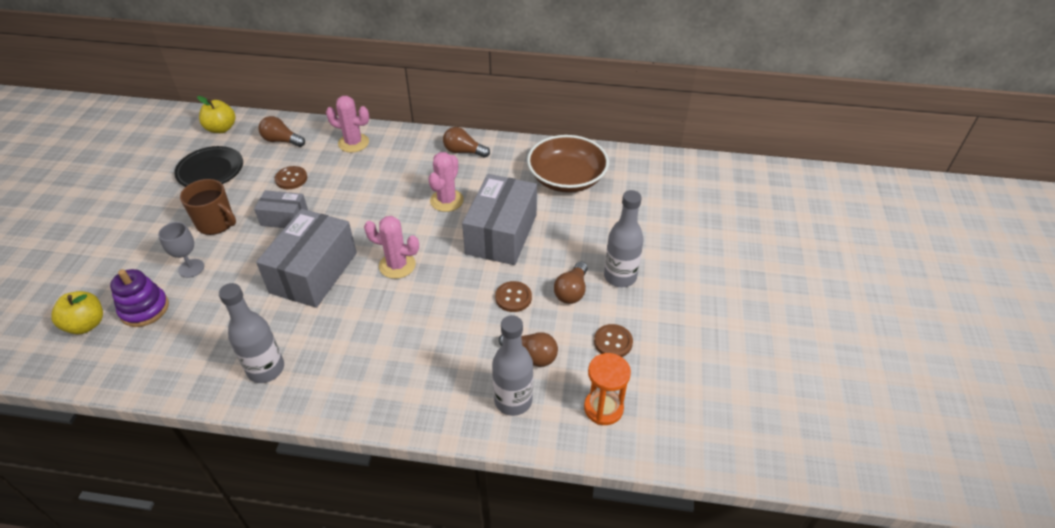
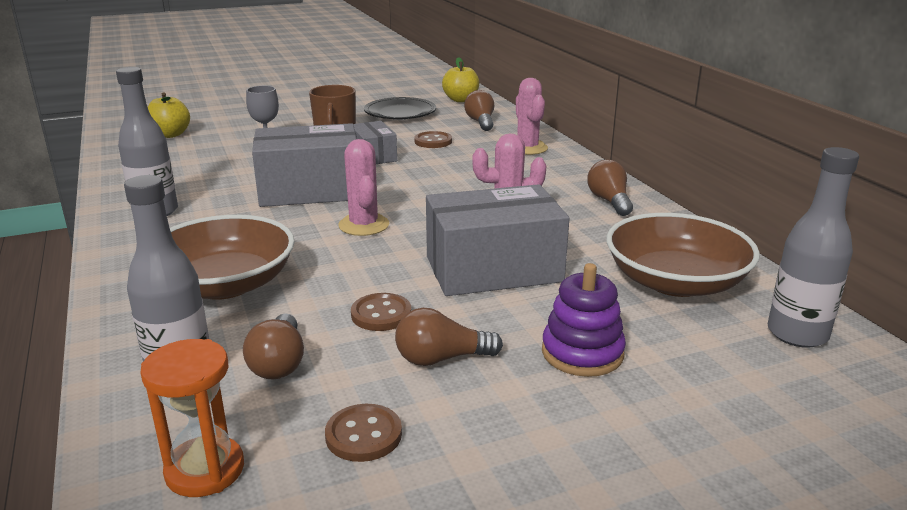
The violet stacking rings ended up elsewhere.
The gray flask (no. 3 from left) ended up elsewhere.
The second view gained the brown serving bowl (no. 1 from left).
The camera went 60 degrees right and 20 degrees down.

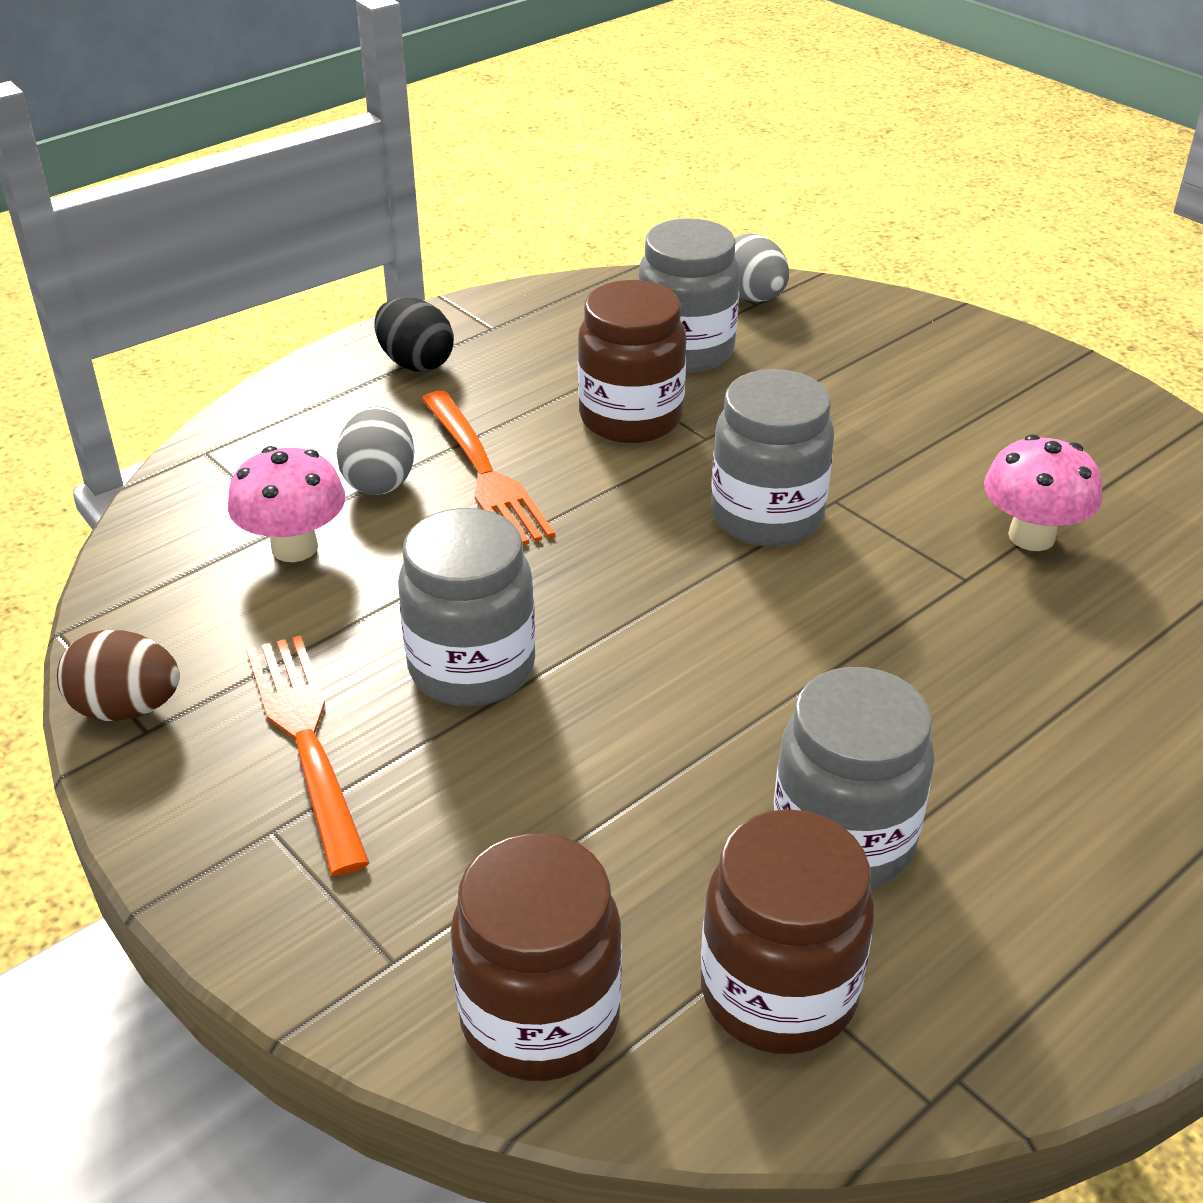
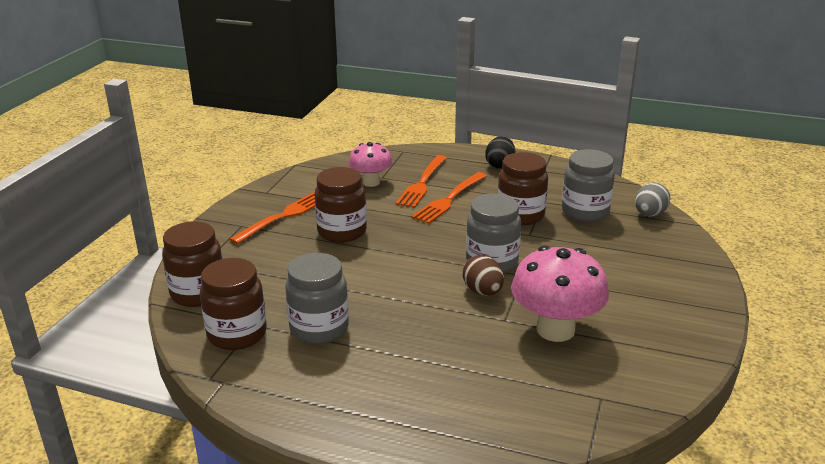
The brown egg ended up elsewhere.
Where the gray egg (no. 1 from left) stood, the bright orange dinner fork (no. 2 from left) came to stand.
What was the gray preserve jar (no. 1 from left) turned into the brown preserve jar (no. 3 from left).
The size of the rose-pink mushroom (no. 2 from left) changed by a factor of 1.61.
The camera went 60 degrees right and 10 degrees down.

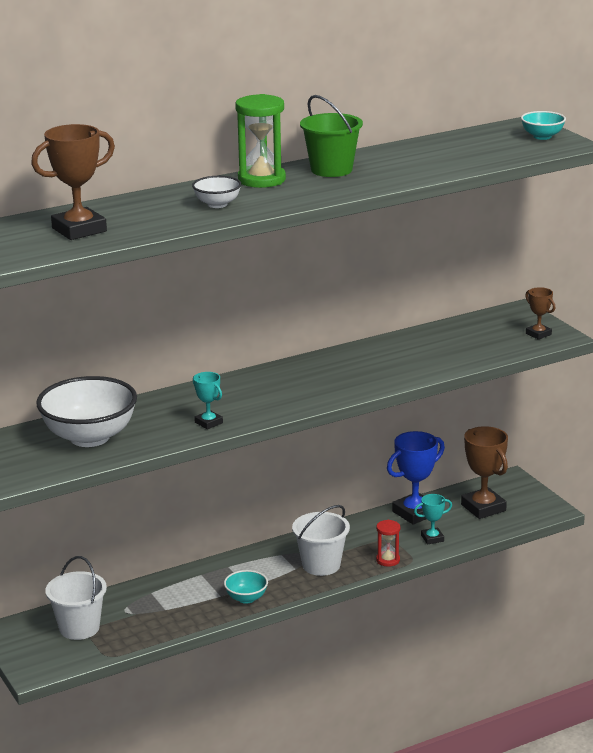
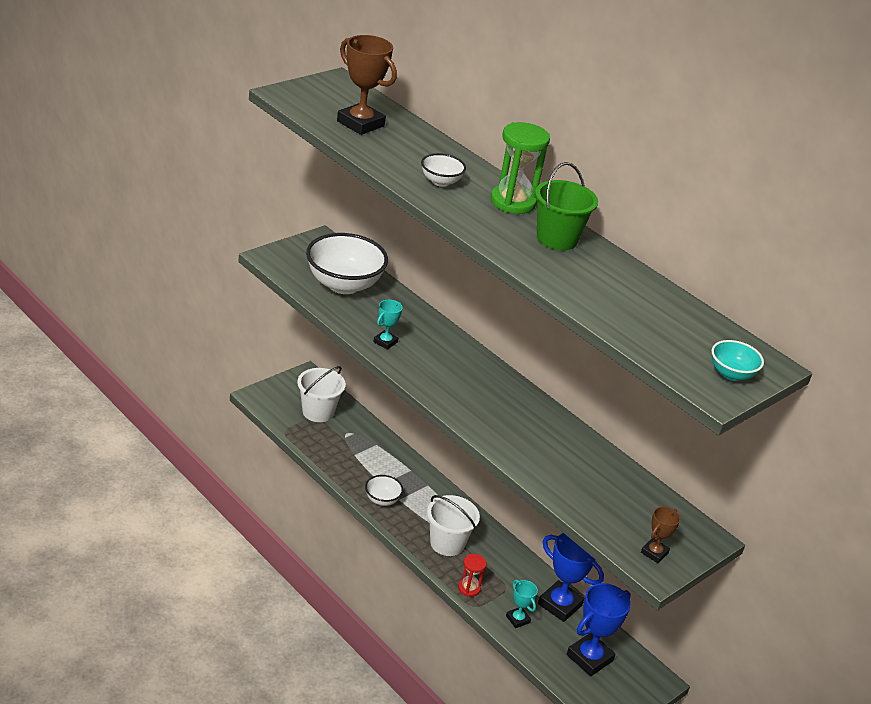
What was the teal serving bowl (no. 1 from left) turned into the snow-white serving bowl (no. 2 from left).
What was the brown prize cup (no. 2 from left) turned into the blue prize cup (no. 2 from left).
The camera went 70 degrees right and 10 degrees up.

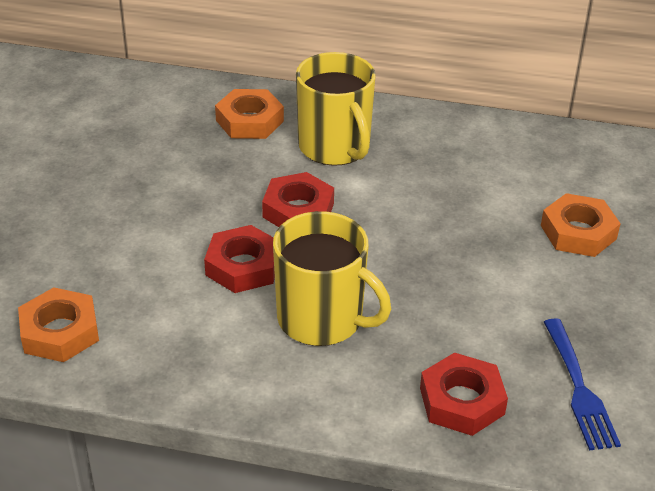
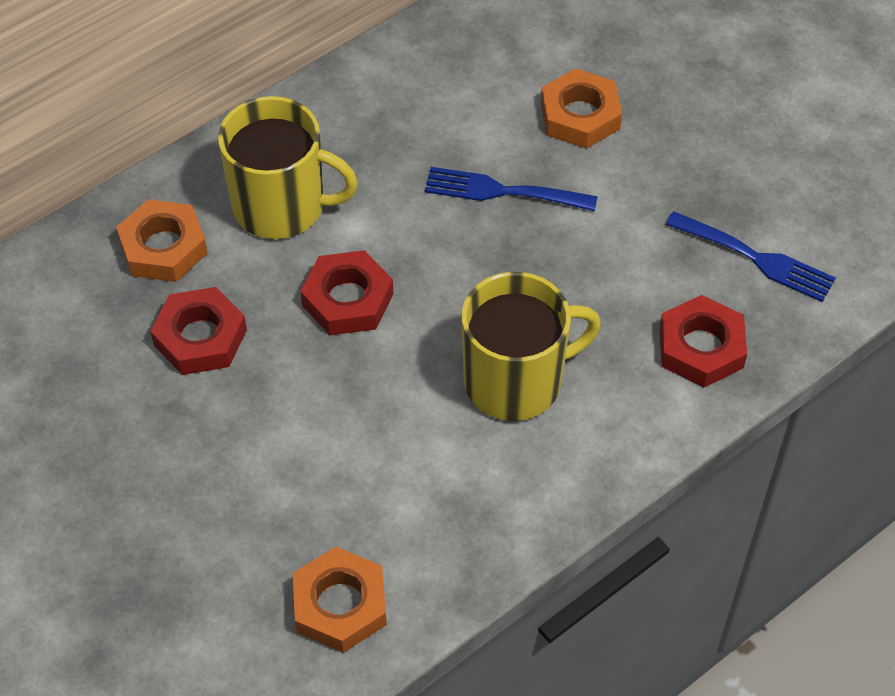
The red nut (no. 1 from left) ended up elsewhere.
The second view gained the blue dinner fork (no. 1 from left).
The camera went 50 degrees left and 15 degrees up.

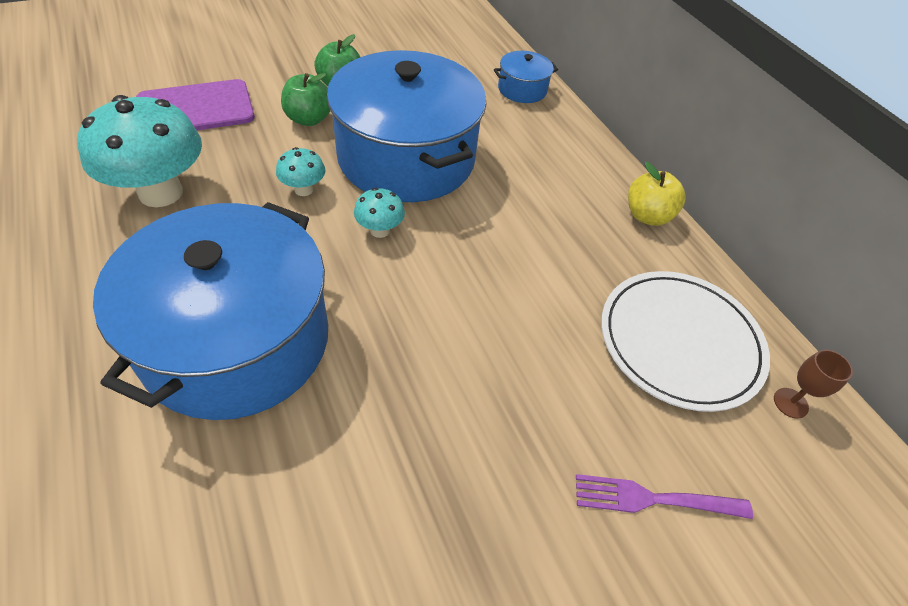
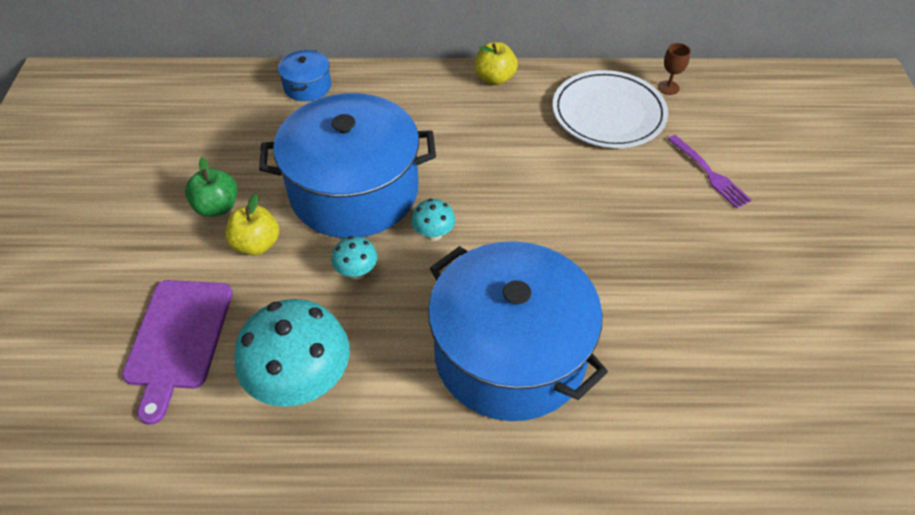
What was the emerald apple (no. 1 from left) turned into the golden apple (no. 1 from left).
The violet dinner fork ended up facing another way, 60 degrees counterclockwise from before.
The camera went 60 degrees left and 0 degrees up.

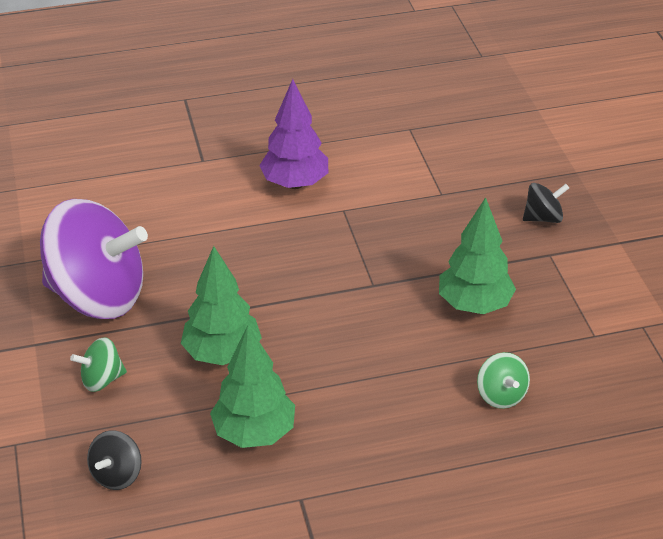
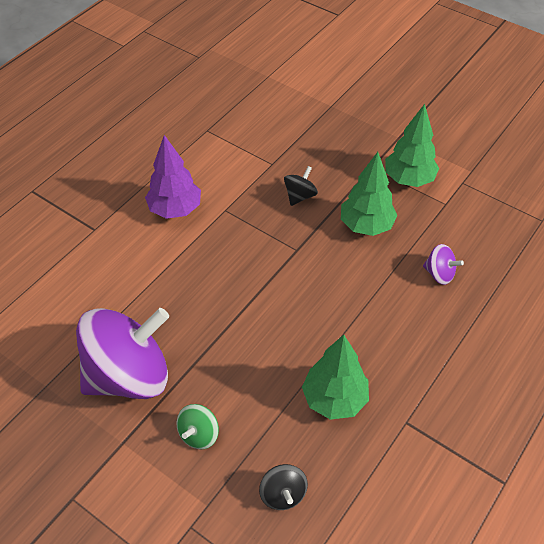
The emerald fir tree (no. 1 from left in the first image) ended up elsewhere.
What was the emerald whirligig (no. 2 from left) turned into the violet whirligig (no. 2 from left).
The black whirligig (no. 2 from left) ended up elsewhere.
The camera went 40 degrees left and 10 degrees up.

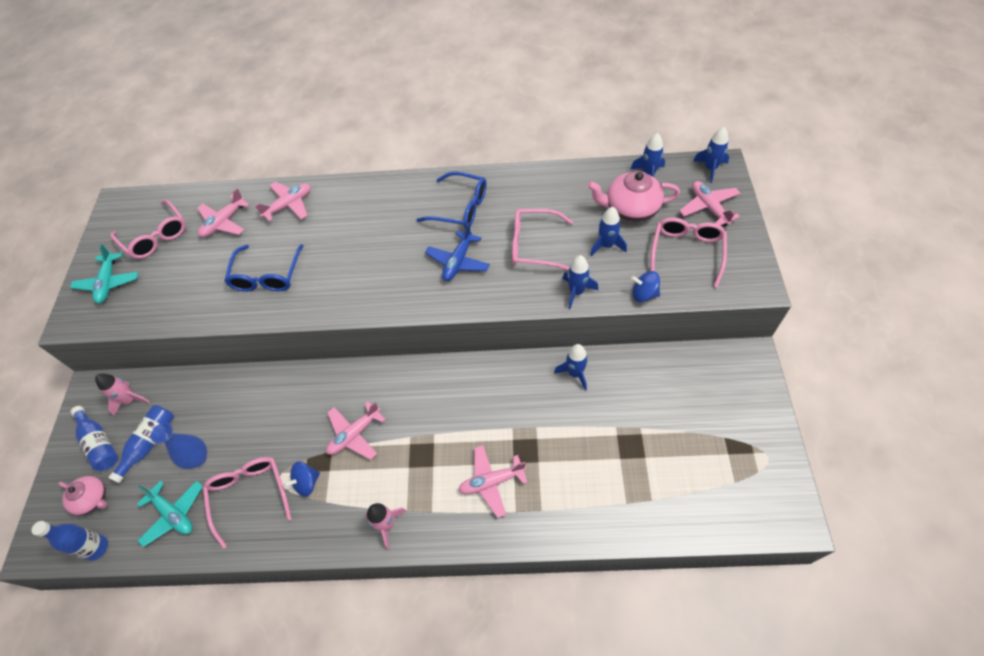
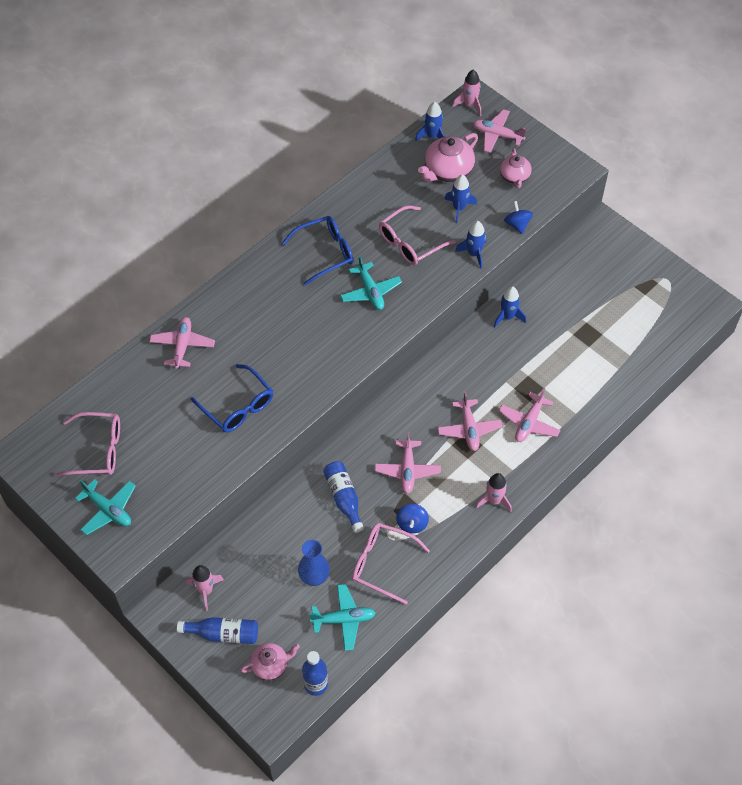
The blue flask (no. 3 from left) ended up elsewhere.
The rose-pink toy plane (no. 1 from left in the first image) ended up elsewhere.
What was the blue toy plane turned into the teal toy plane (no. 3 from left).
The blue whirligig (no. 2 from left) ended up facing another way, 105 degrees clockwise from before.
Where the rose-pink spectacles (no. 4 from left) stood, the rose-pink china teapot (no. 3 from left) came to stand.
What was the blue rocket (no. 5 from left) turned into the rose-pink rocket (no. 2 from left).
The camera went 50 degrees left and 0 degrees up.

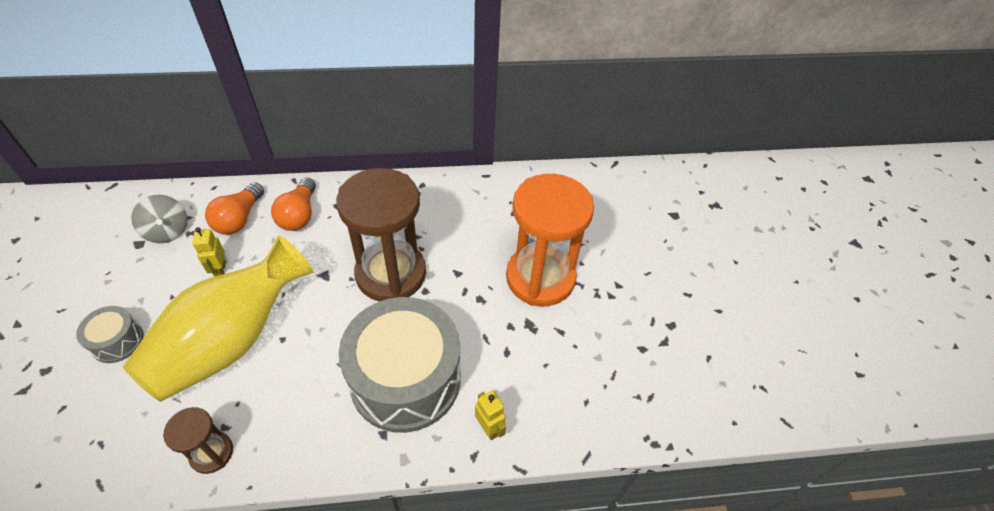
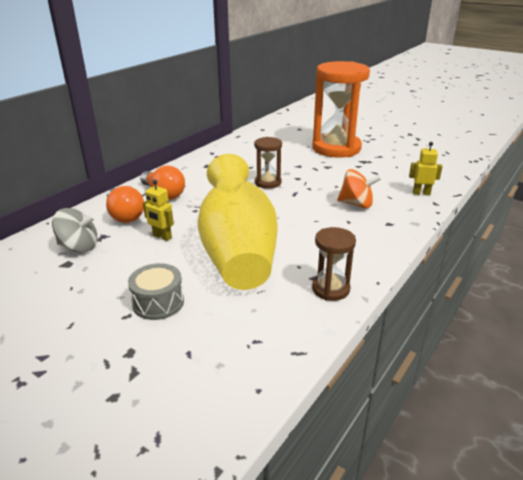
The size of the brown hourglass (no. 2 from left in the first image) changed by a factor of 0.48.
Where the gray snare drum (no. 2 from left) stood, the bright orange whirligig came to stand.
The camera went 45 degrees left and 20 degrees down.

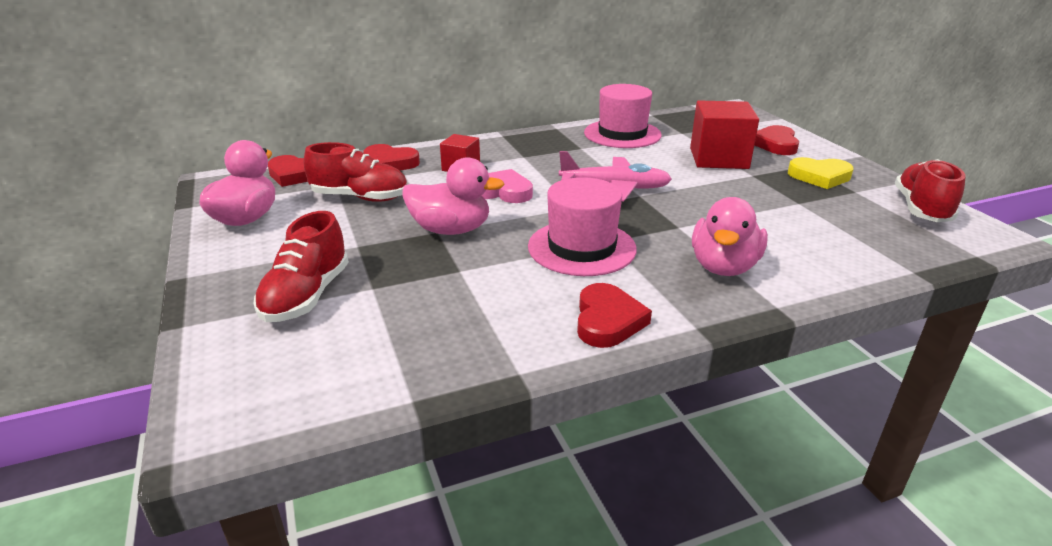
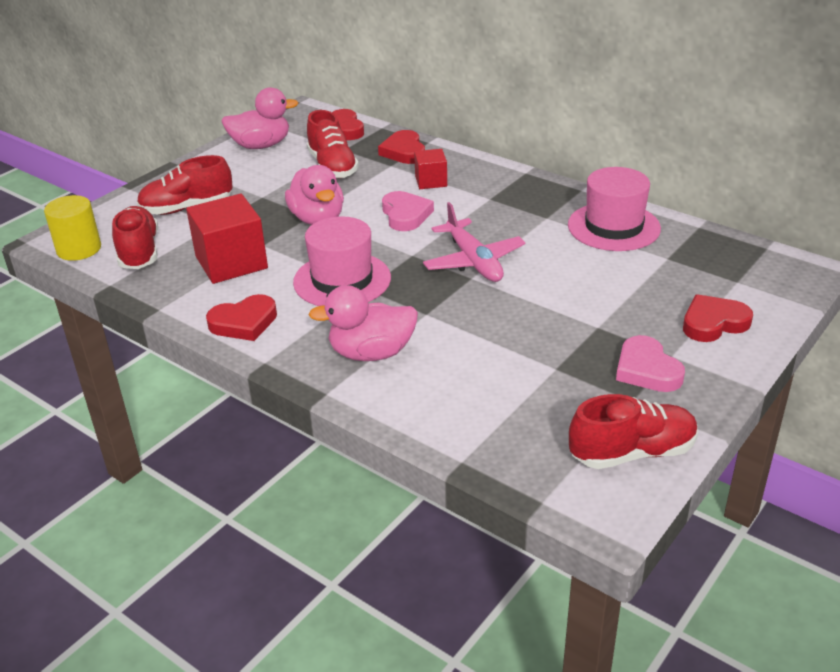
The red cube (no. 2 from left in the first image) ended up elsewhere.
What was the golden love heart turned into the rose-pink love heart (no. 2 from left).
The second view gained the golden cylinder shape.
The second view gained the red shoe (no. 1 from left).
The camera went 60 degrees right and 5 degrees up.

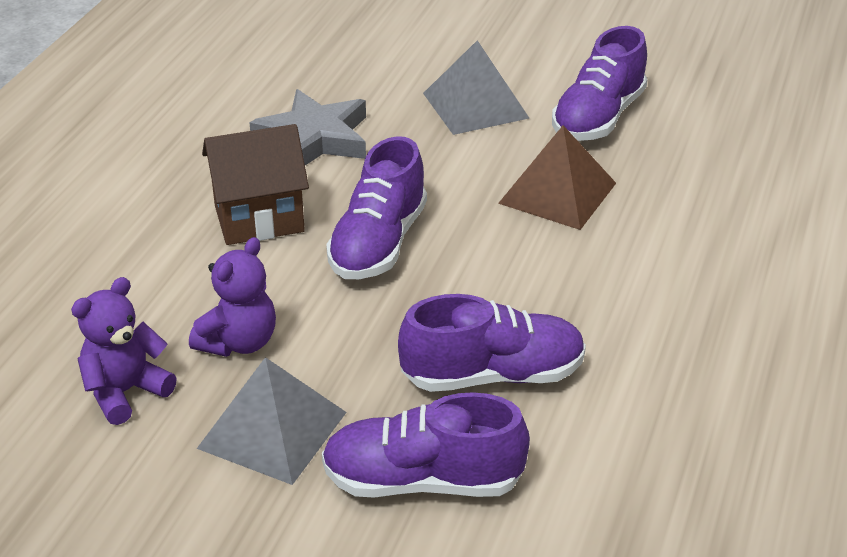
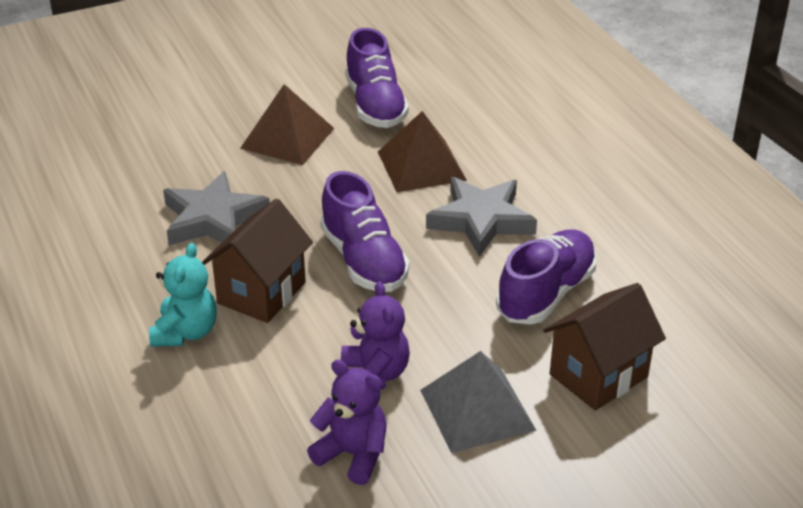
The violet teddy (no. 1 from left) ended up facing another way, 120 degrees clockwise from before.
Where the violet shoe (no. 2 from left) stood, the brown house (no. 2 from left) came to stand.
What was the gray pyramid (no. 2 from left) turned into the brown pyramid (no. 1 from left).
The second view gained the teal teddy.
The second view gained the gray star (no. 2 from left).
The camera went 45 degrees left and 0 degrees up.

